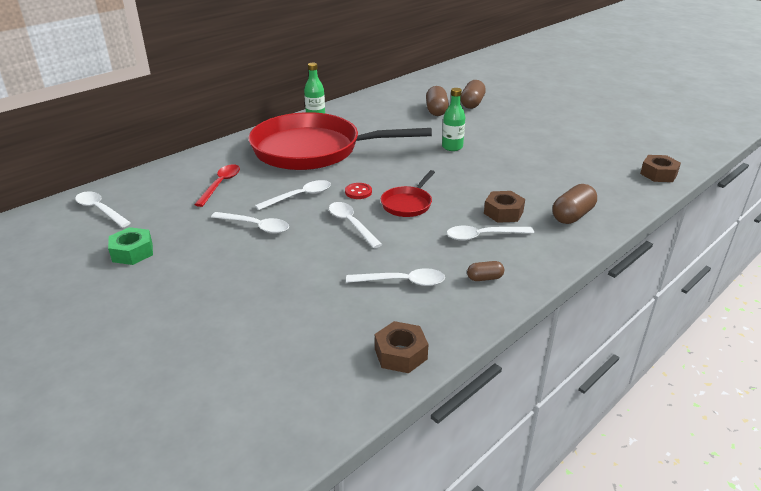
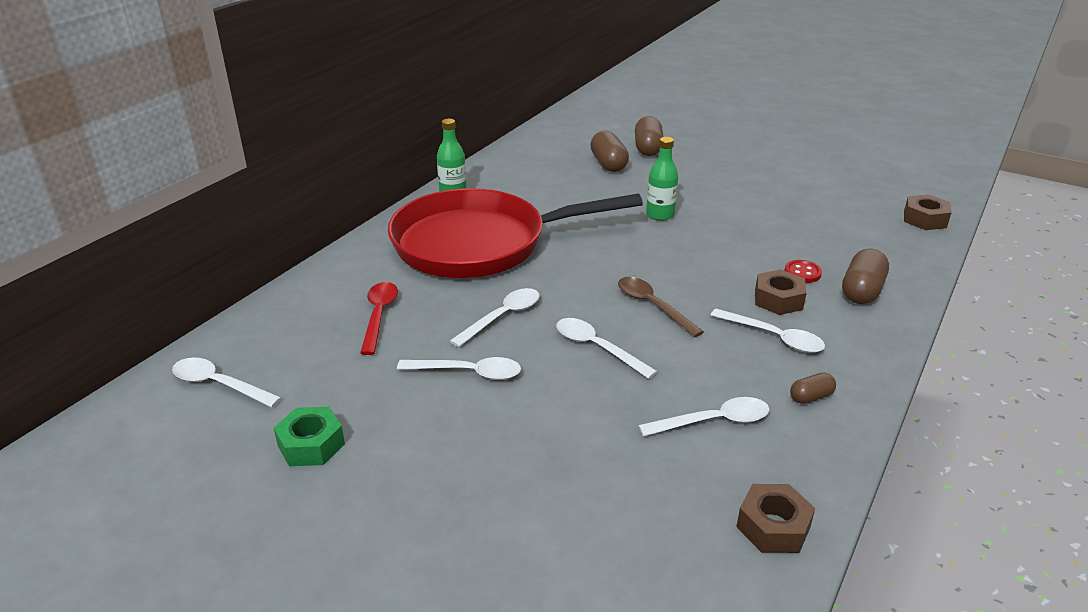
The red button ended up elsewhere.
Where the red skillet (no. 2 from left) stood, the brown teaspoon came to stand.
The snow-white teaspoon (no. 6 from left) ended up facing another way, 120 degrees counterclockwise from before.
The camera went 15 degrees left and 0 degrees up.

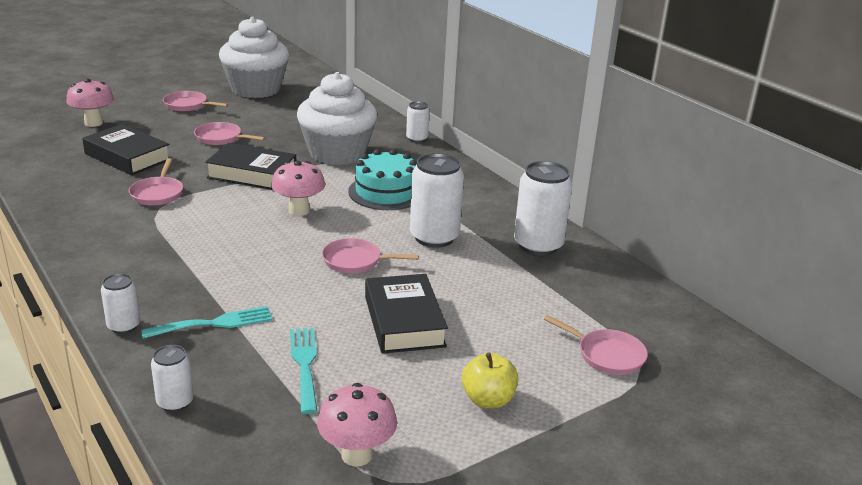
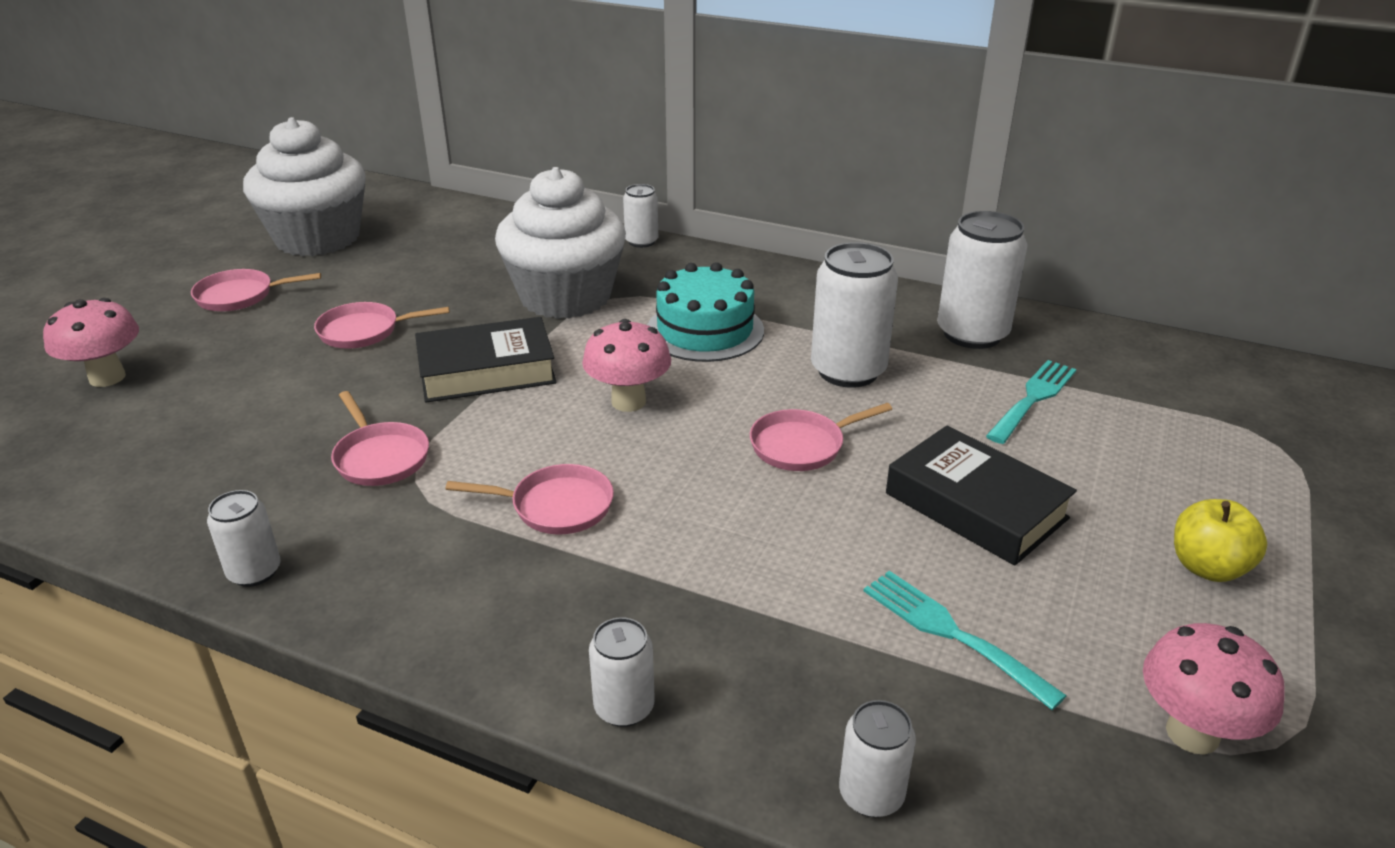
The second view lost the black book (no. 1 from left).
The teal dinner fork (no. 1 from left in the first image) ended up elsewhere.
The rose-pink skillet (no. 5 from left in the first image) ended up elsewhere.
The second view gained the snow-white can (no. 1 from left).
The camera went 30 degrees left and 5 degrees up.

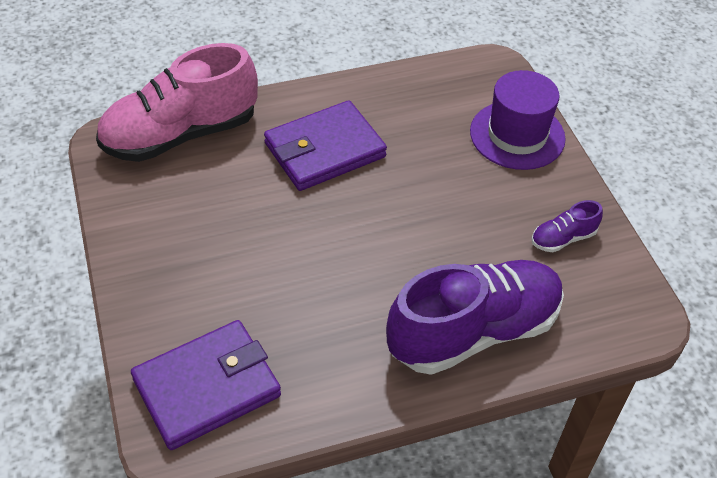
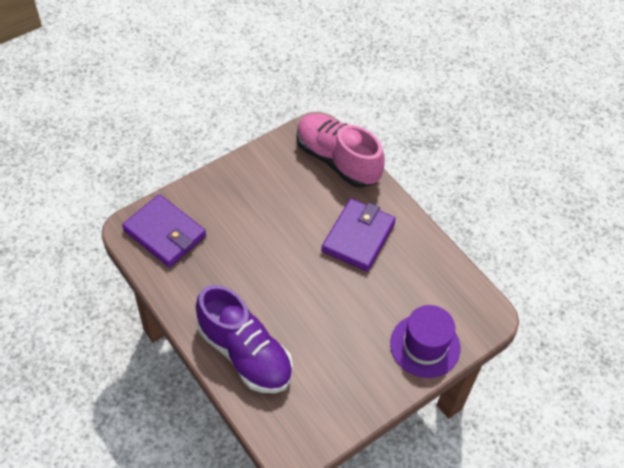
The violet wallet (no. 2 from left) ended up facing another way, 75 degrees clockwise from before.
The second view lost the violet shoe (no. 2 from left).
The camera went 70 degrees right and 5 degrees up.

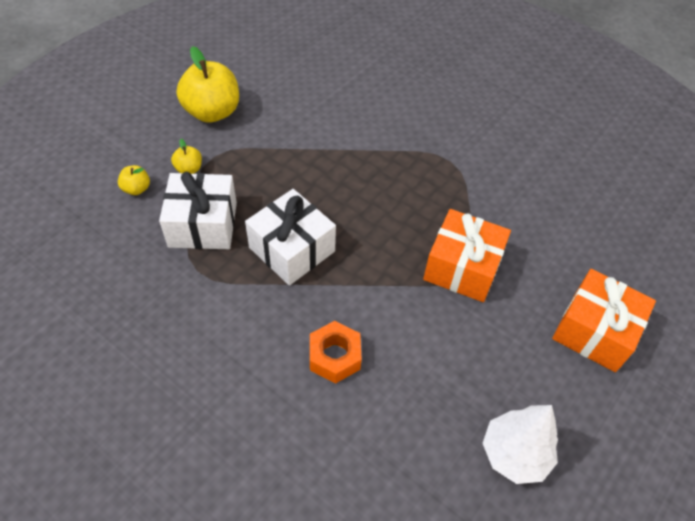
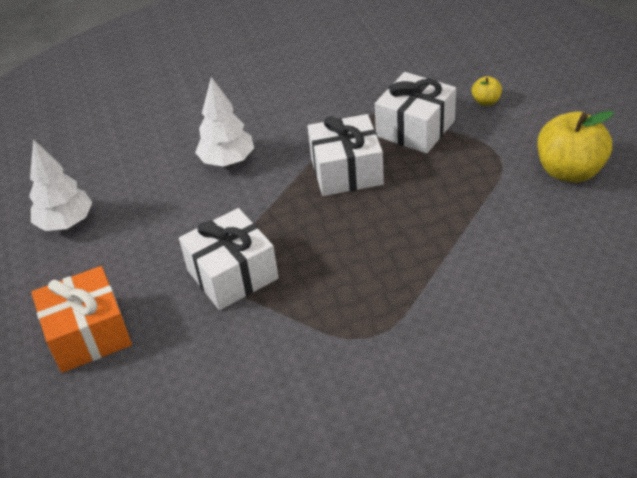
The second view lost the golden apple (no. 2 from left).
Where the bright orange nut stood, the snow-white fir tree (no. 2 from left) came to stand.
What was the bright orange wrapped gift (no. 1 from left) turned into the snow-white wrapped gift (no. 1 from left).
The camera went 130 degrees right and 10 degrees down.

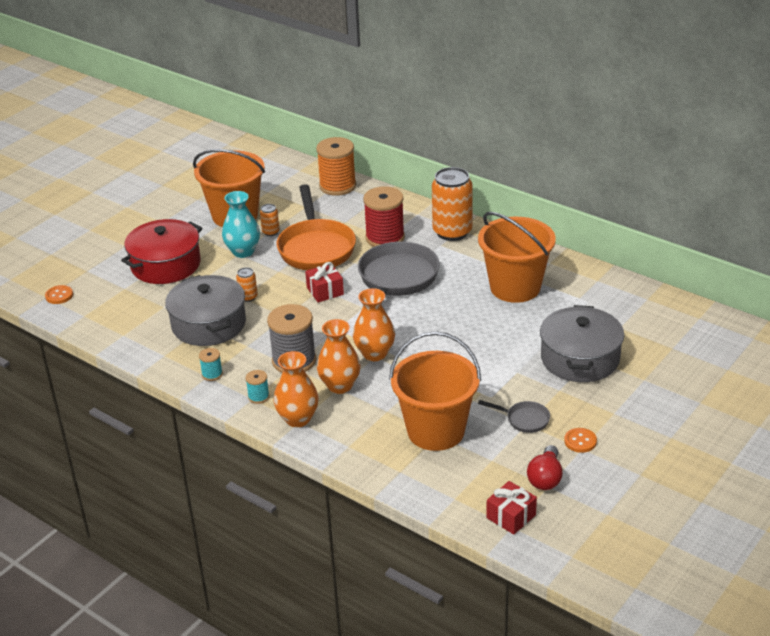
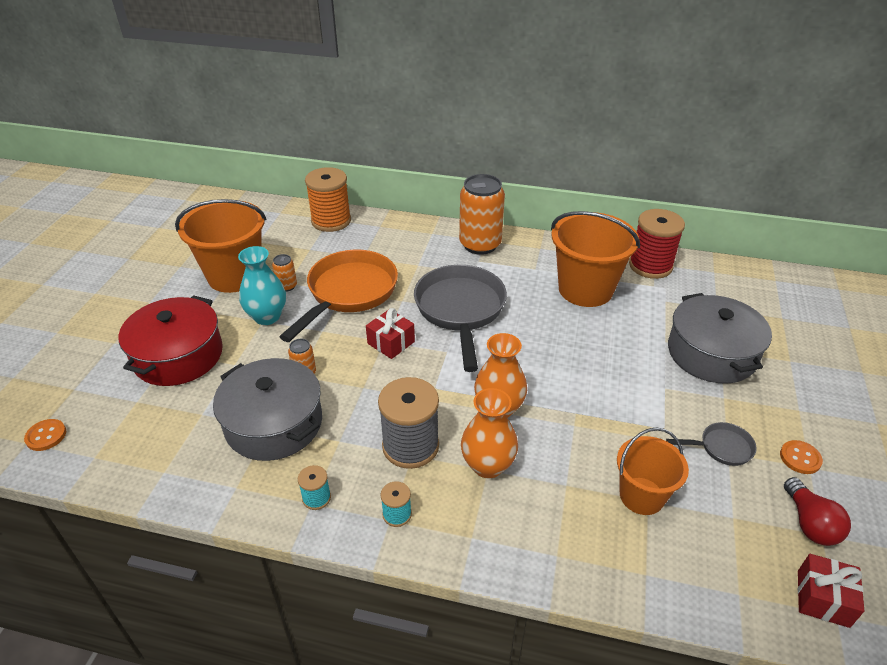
The second view lost the bright orange tall vase (no. 1 from left).
The bright orange skillet ended up facing another way, 120 degrees counterclockwise from before.
The red spool ended up elsewhere.
The size of the bright orange bucket (no. 2 from left in the first image) changed by a factor of 0.61.
The camera went 25 degrees left and 5 degrees up.

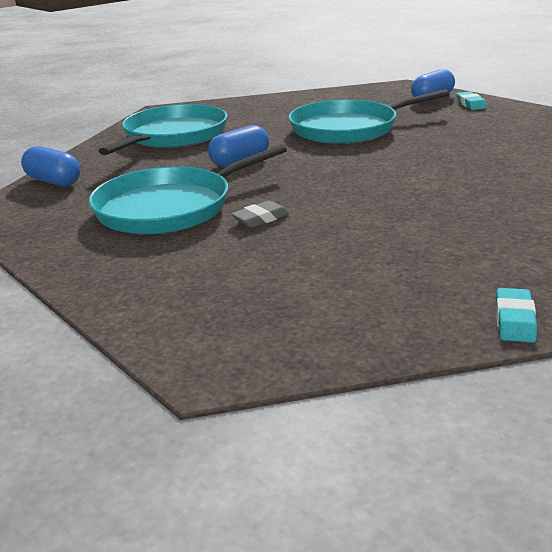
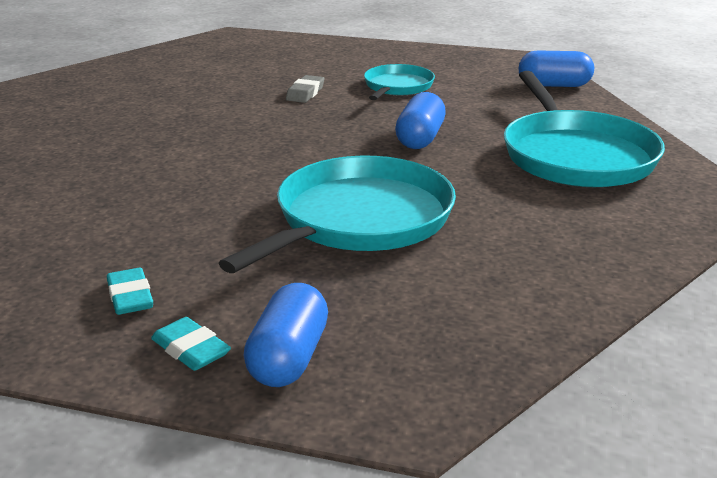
The size of the teal skillet (no. 2 from left) changed by a factor of 0.55.
The teal pencil eraser (no. 2 from left in the first image) ended up elsewhere.
The camera went 145 degrees right and 0 degrees up.

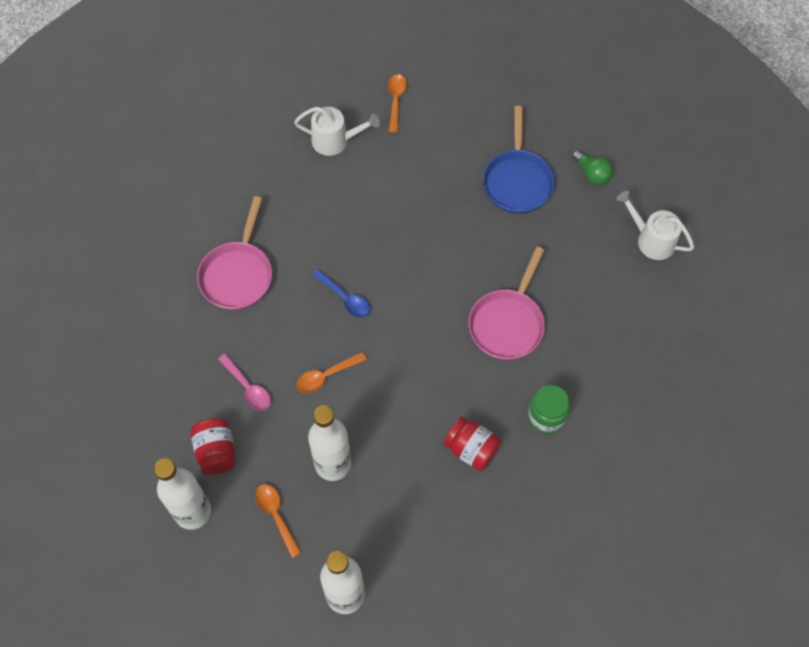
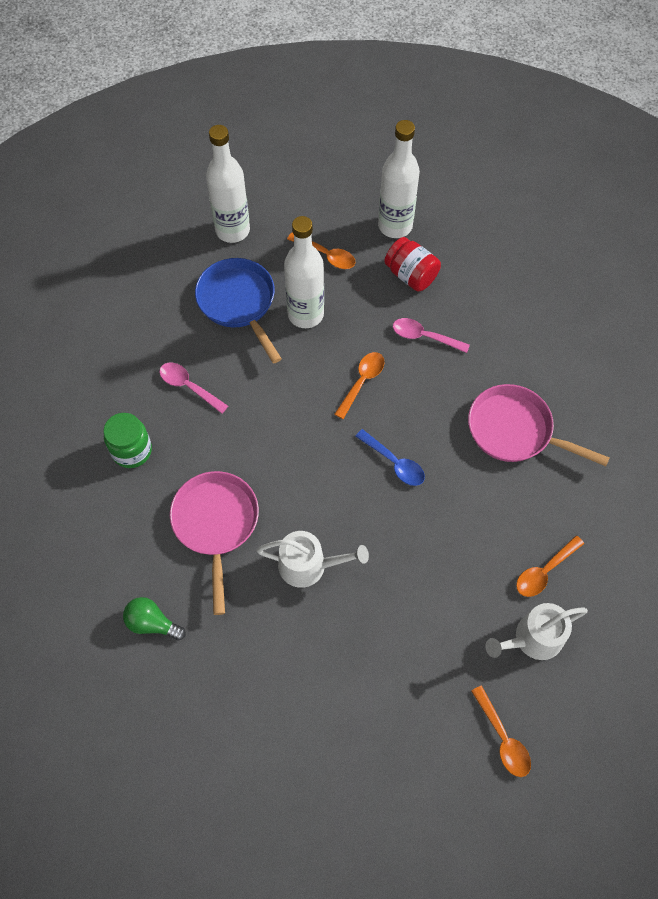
The rose-pink skillet (no. 1 from left in the first image) ended up facing another way, 45 degrees counterclockwise from before.
The blue teaspoon ended up facing another way, 150 degrees counterclockwise from before.
Where the red preserve jar (no. 2 from left) stood, the rose-pink teaspoon (no. 1 from left) came to stand.
The blue skillet ended up elsewhere.
The emerald light bulb ended up elsewhere.
The snow-white watering can (no. 2 from left in the first image) ended up elsewhere.
The second view gained the bright orange teaspoon (no. 4 from left).
The camera went 150 degrees right and 0 degrees up.

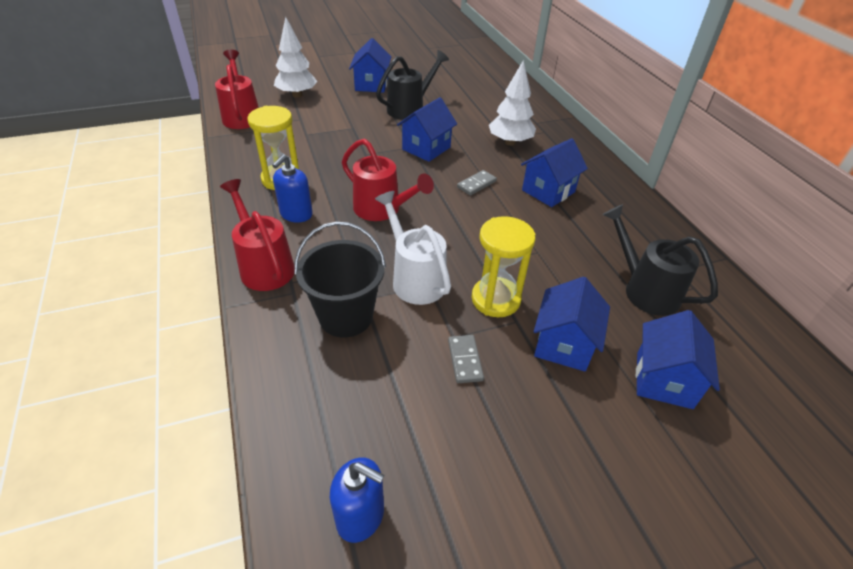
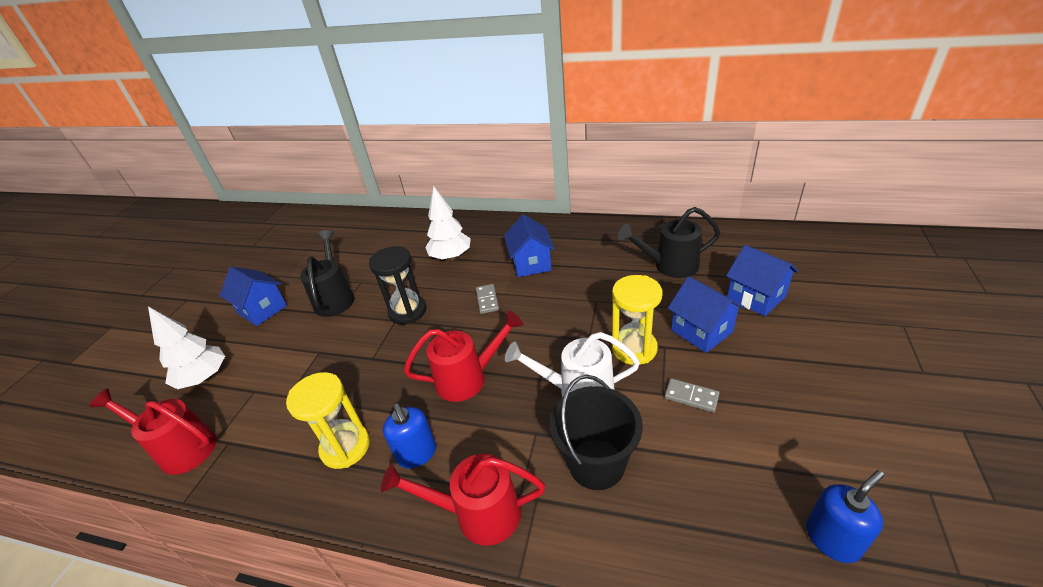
Where the blue house (no. 2 from left) stood, the black hourglass came to stand.
The camera went 50 degrees left and 5 degrees down.

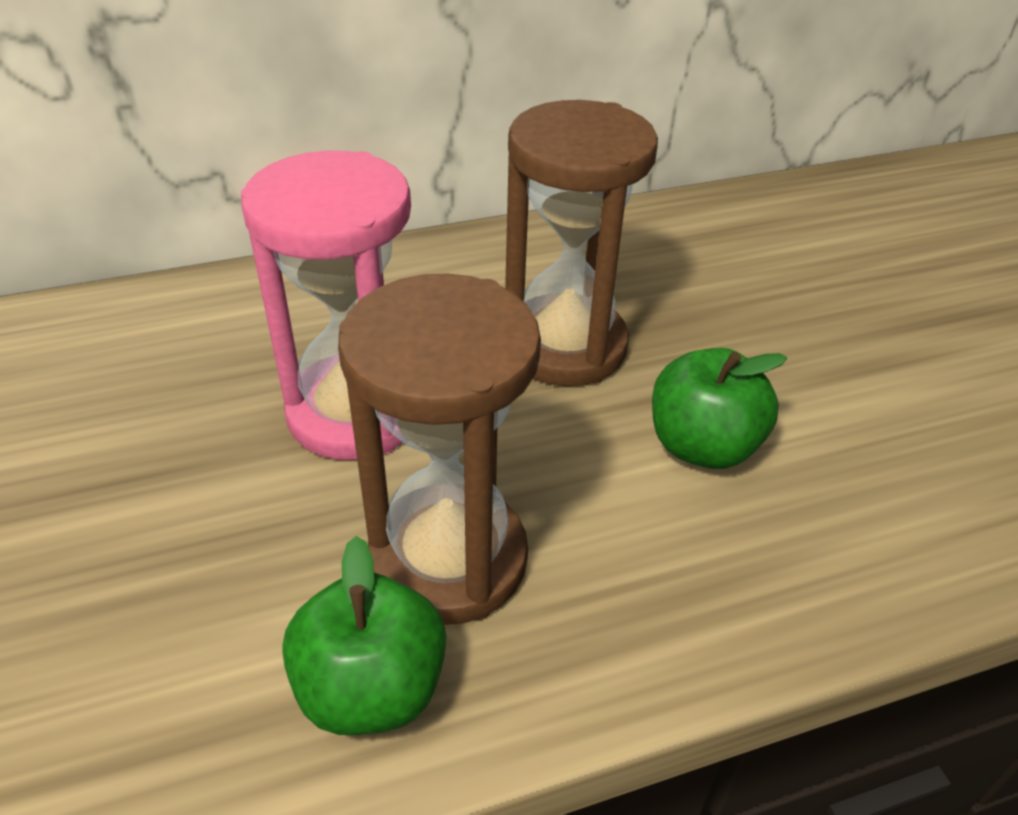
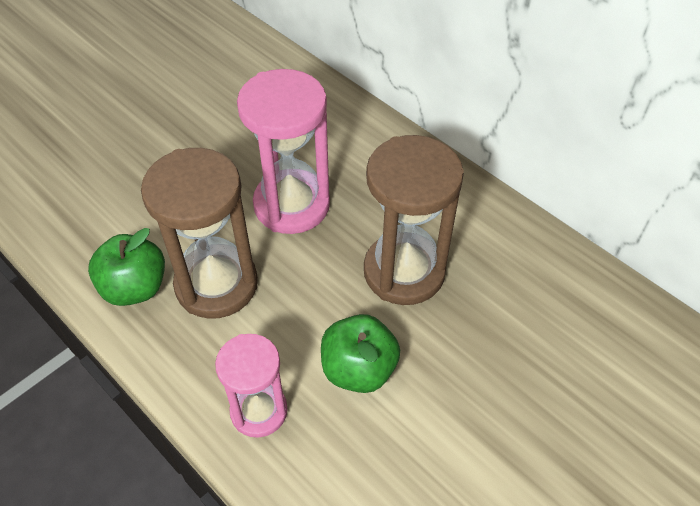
The second view gained the rose-pink hourglass (no. 1 from left).
The camera went 65 degrees right and 10 degrees up.

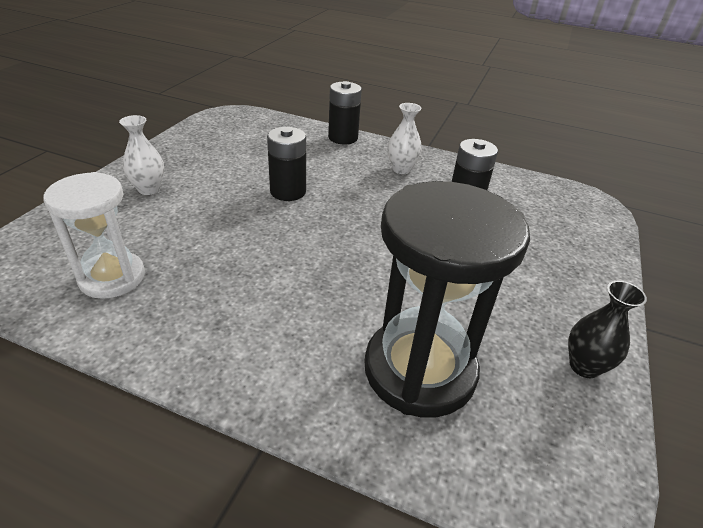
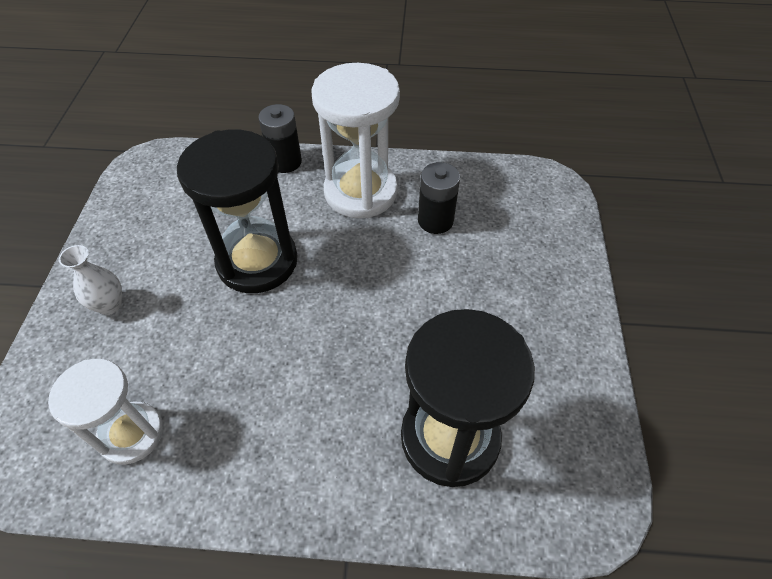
Where the black battery (no. 1 from left) stood, the black hourglass (no. 1 from left) came to stand.
Where the snow-white tall vase (no. 2 from left) stood, the snow-white hourglass (no. 2 from left) came to stand.
The second view lost the black tall vase.
The camera went 15 degrees left and 15 degrees up.

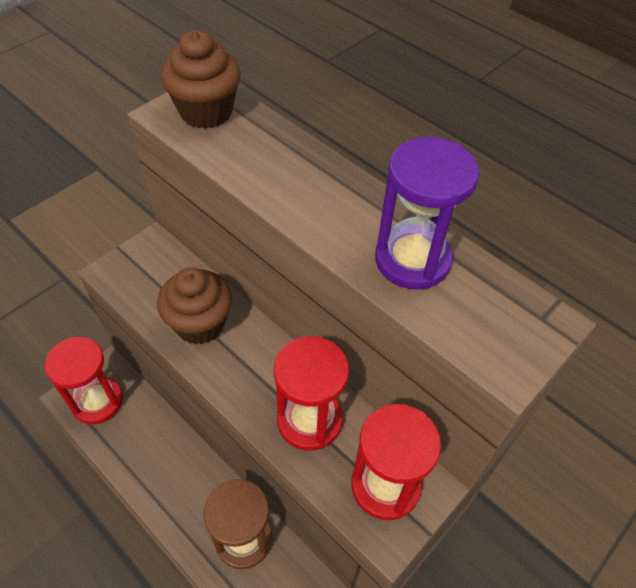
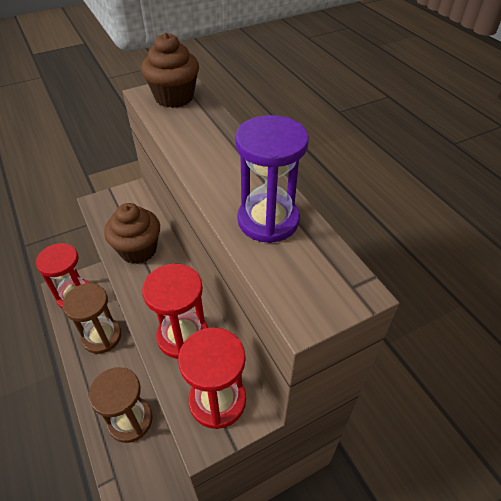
The second view gained the brown hourglass (no. 1 from left).
The camera went 20 degrees right and 5 degrees down.

